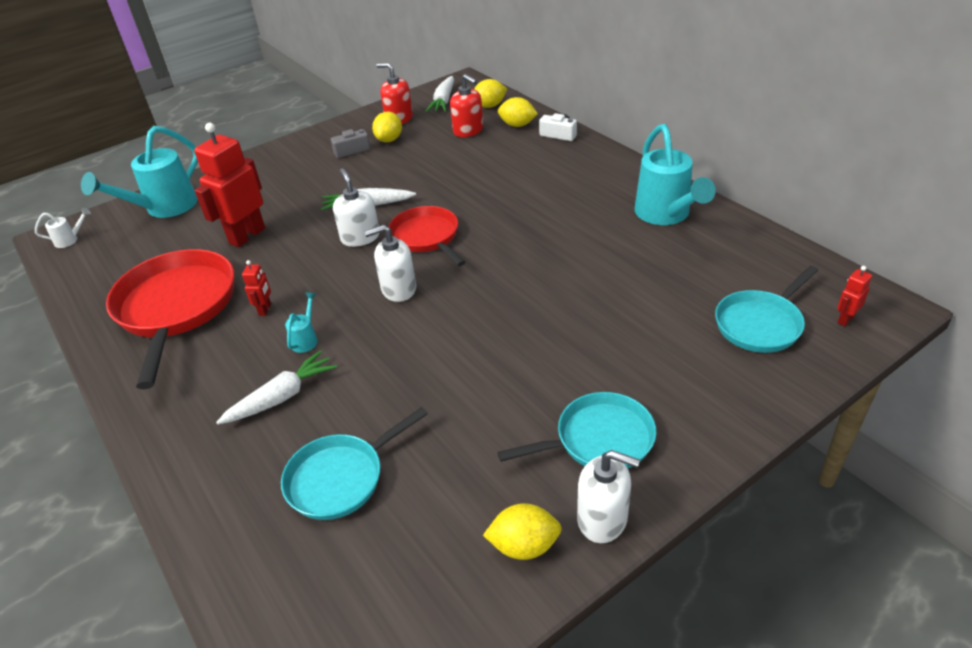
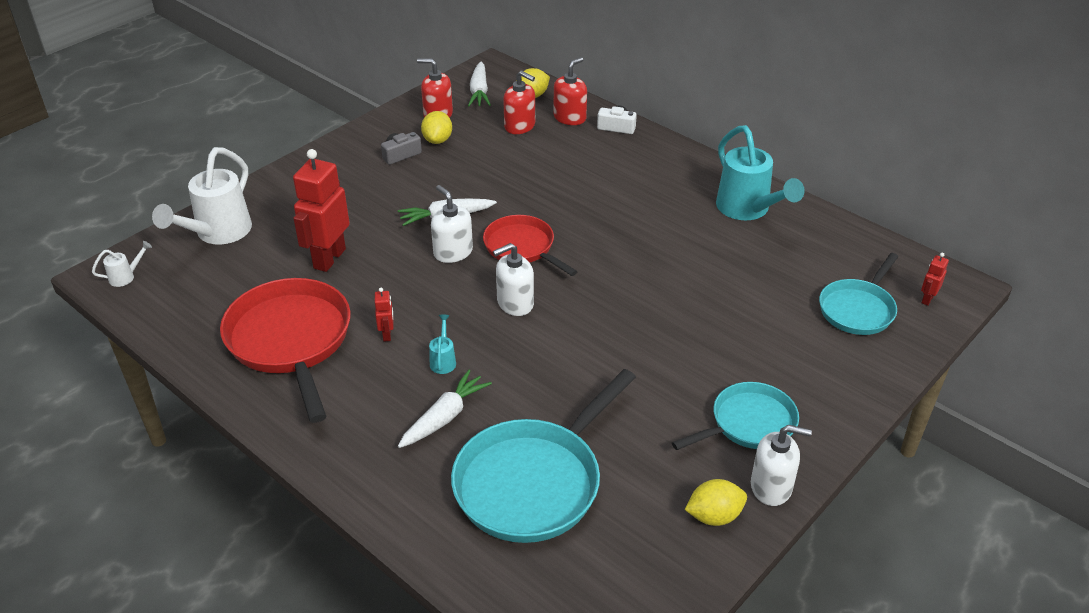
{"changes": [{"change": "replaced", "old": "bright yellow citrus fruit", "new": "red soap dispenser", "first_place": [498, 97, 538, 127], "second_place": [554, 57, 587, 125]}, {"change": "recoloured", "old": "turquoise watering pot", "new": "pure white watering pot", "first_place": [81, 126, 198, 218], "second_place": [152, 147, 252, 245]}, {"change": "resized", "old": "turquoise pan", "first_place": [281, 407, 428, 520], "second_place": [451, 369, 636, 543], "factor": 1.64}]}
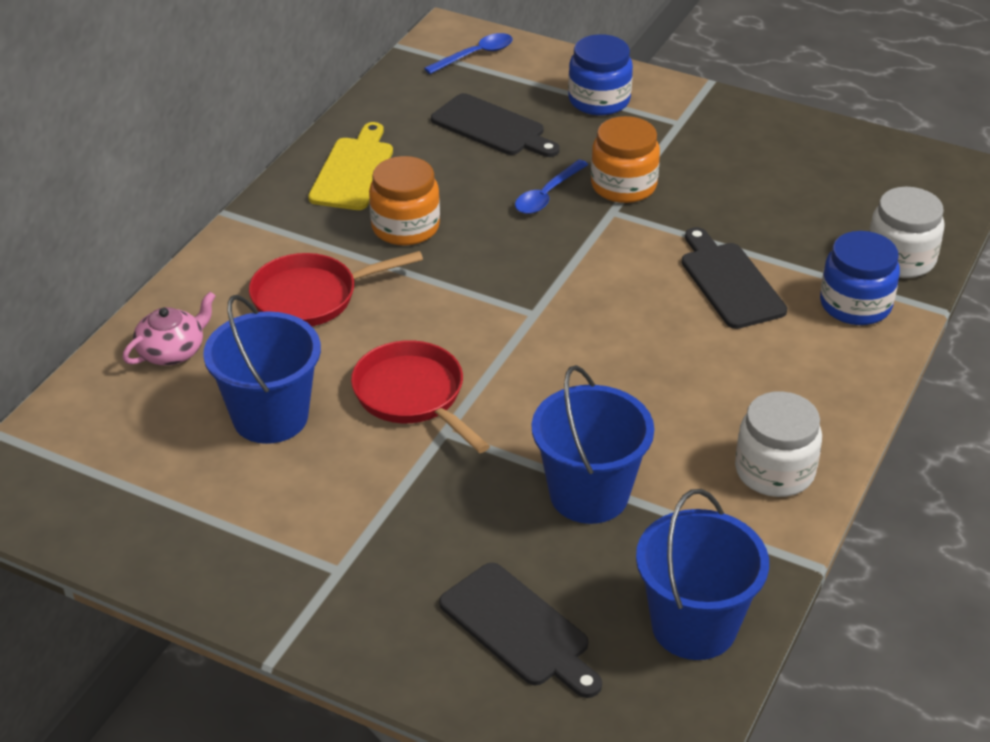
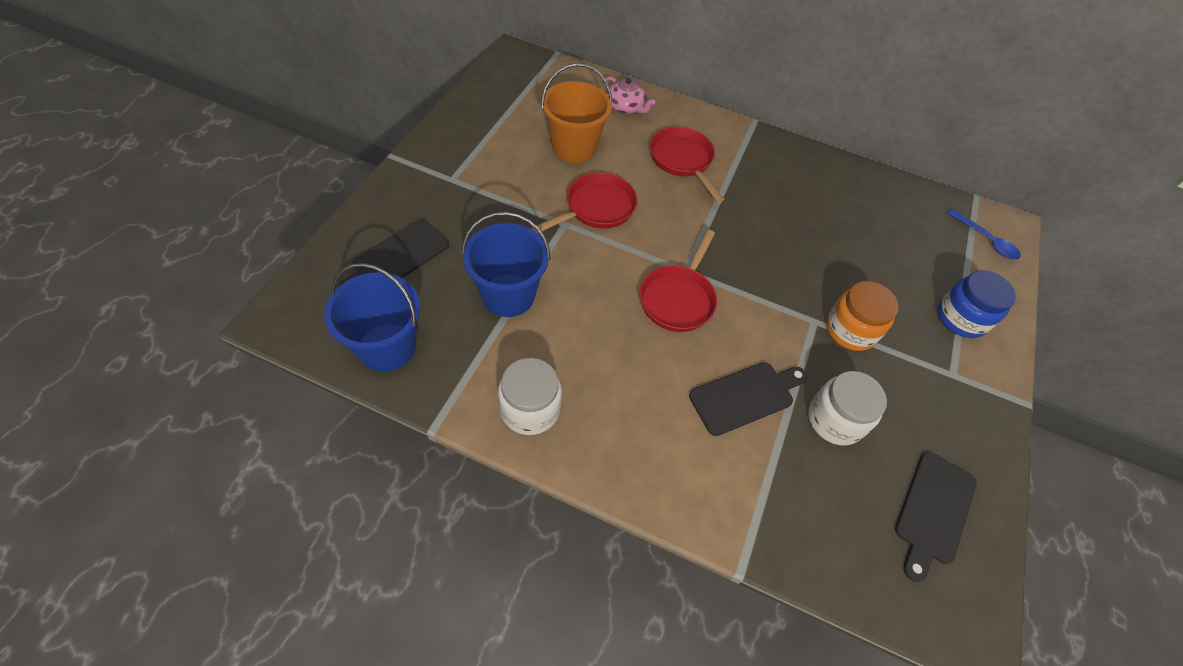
{"changes": [{"change": "moved", "old": "ebony cutting board", "first_place": [431, 93, 560, 157], "second_place": [895, 452, 977, 582]}, {"change": "removed", "old": "bright yellow cutting board", "first_place": [308, 122, 393, 210]}, {"change": "removed", "old": "orange-coloured jam jar", "first_place": [369, 156, 440, 246]}, {"change": "removed", "old": "cobalt spoon", "first_place": [515, 160, 589, 214]}, {"change": "moved", "old": "pure white jam jar", "first_place": [869, 187, 945, 278], "second_place": [808, 371, 887, 445]}, {"change": "removed", "old": "cobalt jam jar", "first_place": [820, 231, 900, 325]}, {"change": "recoloured", "old": "cobalt pail", "new": "orange-coloured pail", "first_place": [203, 295, 321, 444], "second_place": [541, 63, 612, 163]}, {"change": "added", "new": "red pan", "second_place": [640, 229, 717, 332]}]}
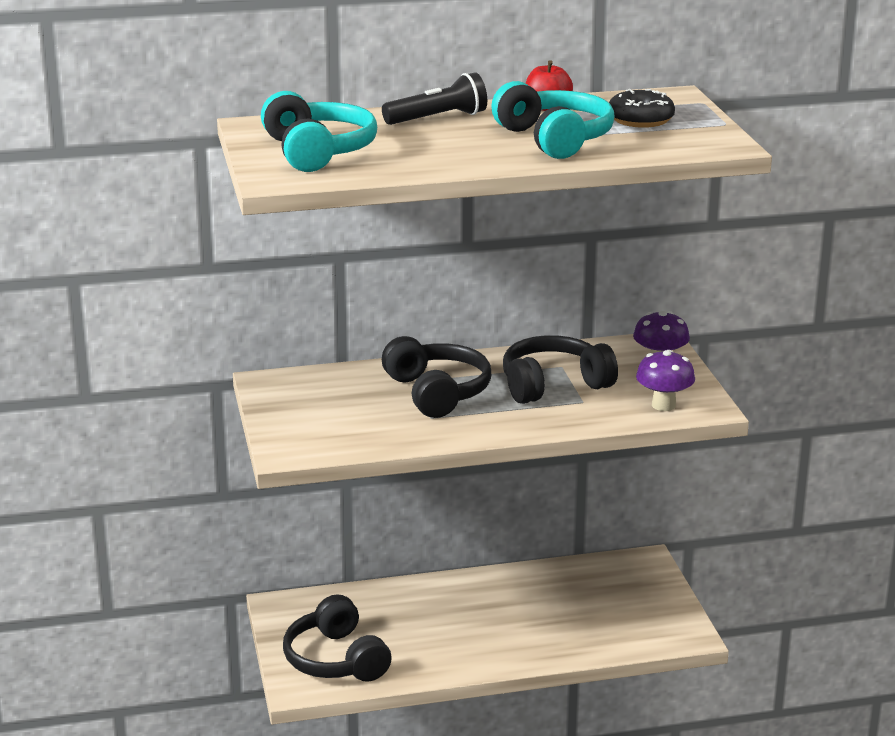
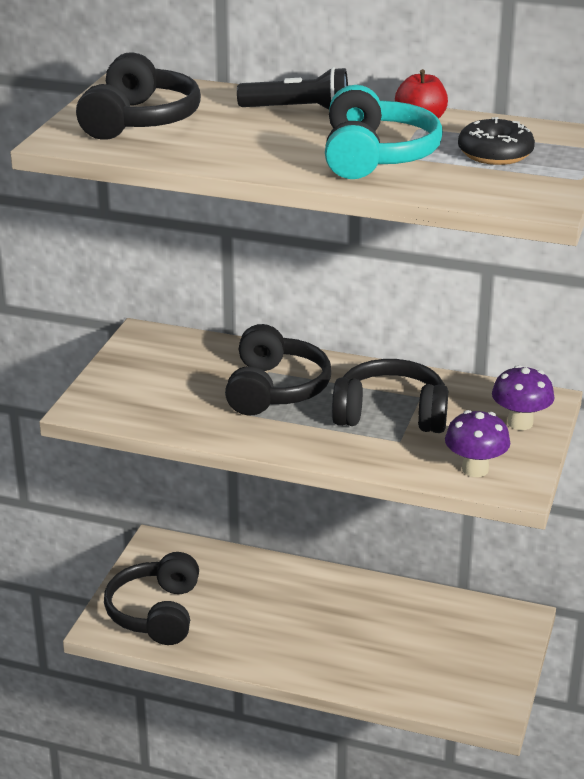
{"changes": [{"change": "recoloured", "old": "turquoise over-ear headphones", "new": "ebony over-ear headphones", "first_place": [261, 91, 377, 172], "second_place": [76, 52, 201, 140]}]}
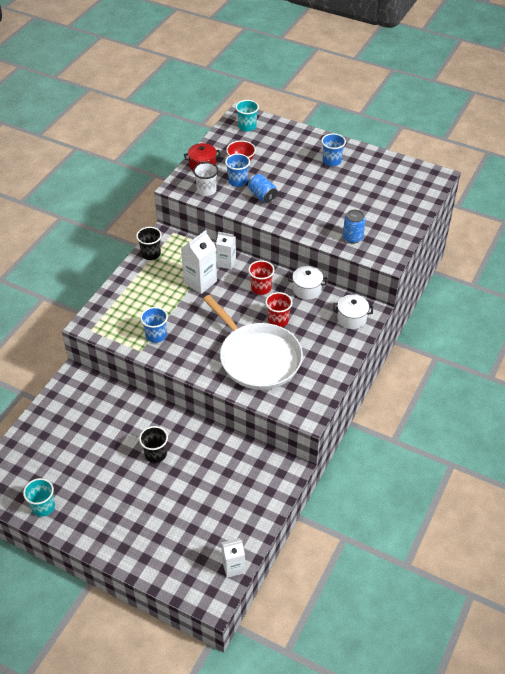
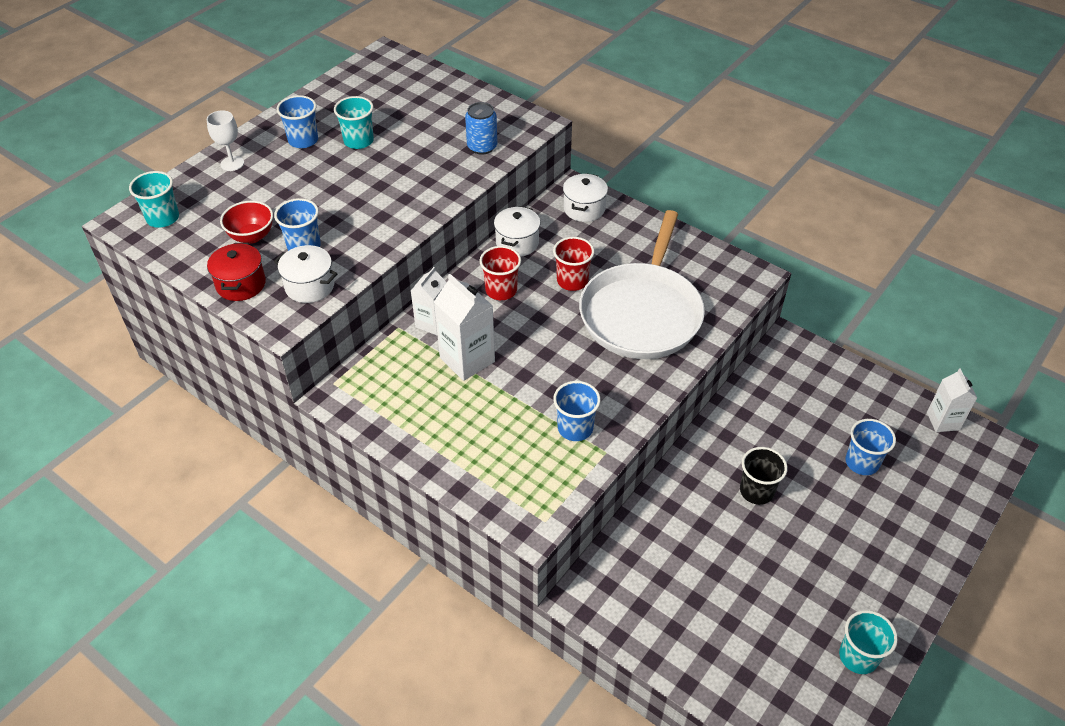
{"changes": [{"change": "replaced", "old": "pure white cup", "new": "pure white cooking pot", "first_place": [193, 162, 219, 196], "second_place": [274, 245, 337, 303]}, {"change": "removed", "old": "cobalt tin", "first_place": [248, 174, 278, 203]}, {"change": "removed", "old": "ebony cup", "first_place": [136, 227, 162, 260]}, {"change": "turned", "old": "pure white pan", "first_place": [203, 295, 303, 390], "second_place": [579, 210, 705, 359], "degrees": 135}, {"change": "added", "new": "turquoise cup", "second_place": [334, 96, 374, 149]}, {"change": "added", "new": "pure white chalice", "second_place": [206, 110, 244, 171]}, {"change": "added", "new": "cobalt cup", "second_place": [846, 419, 896, 475]}]}
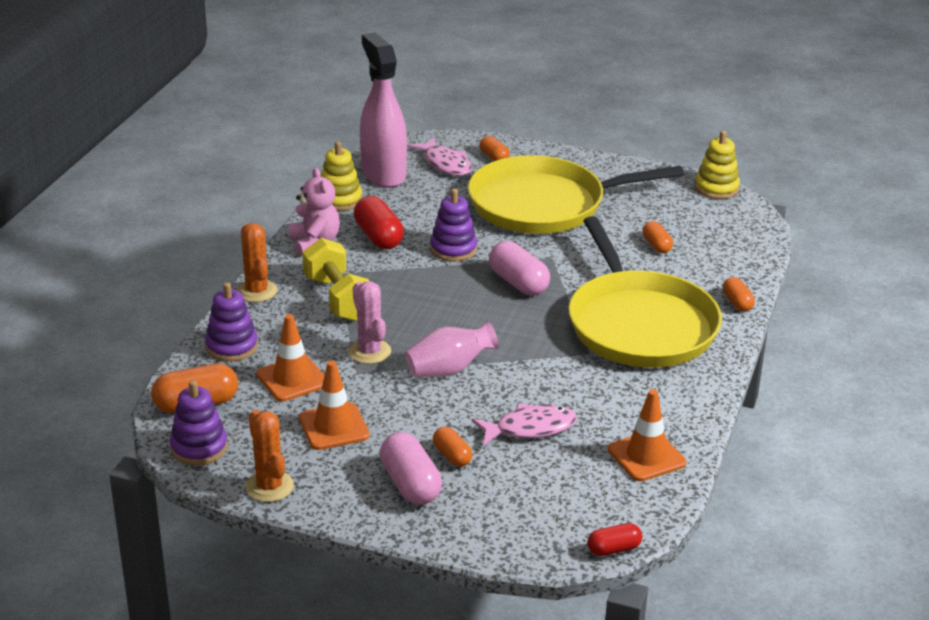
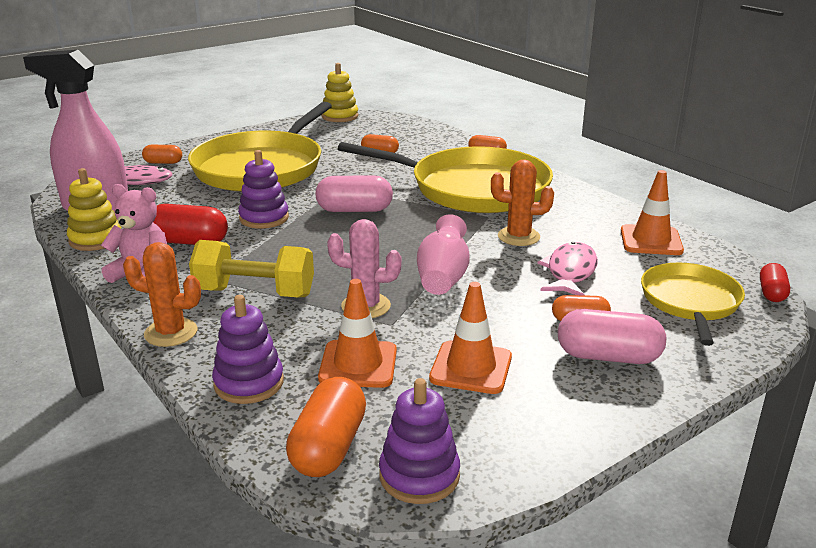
{"changes": [{"change": "moved", "old": "orange-coloured prickly plant", "first_place": [246, 410, 294, 502], "second_place": [491, 159, 554, 246]}, {"change": "added", "new": "bright yellow pan", "second_place": [641, 263, 745, 346]}]}
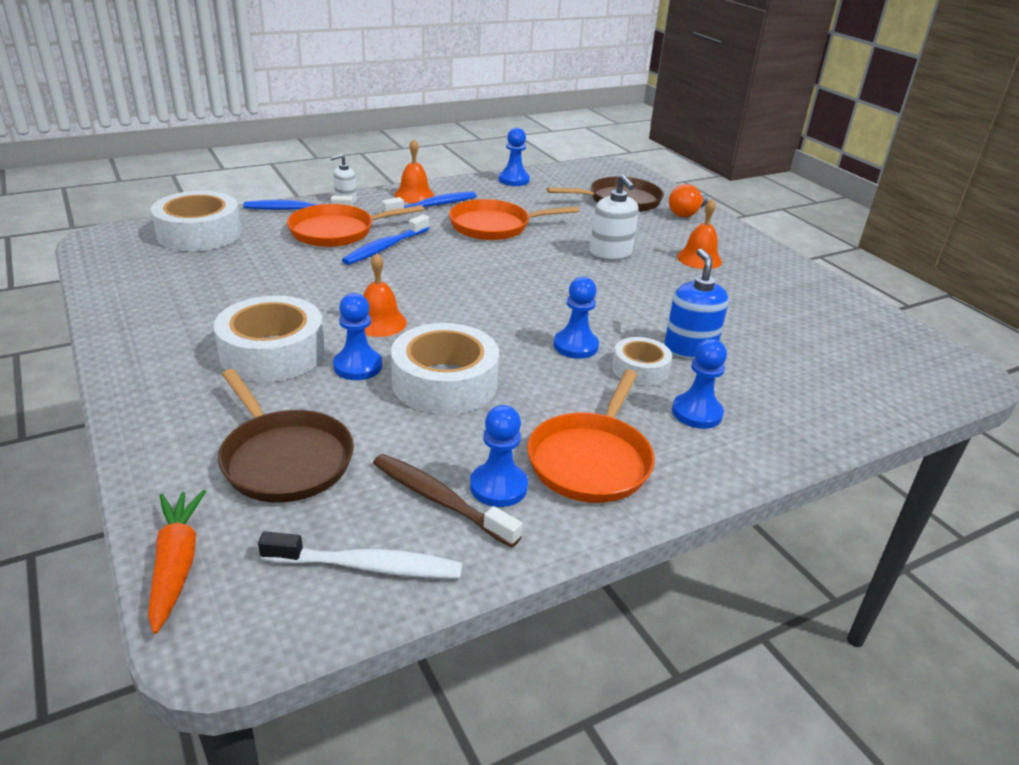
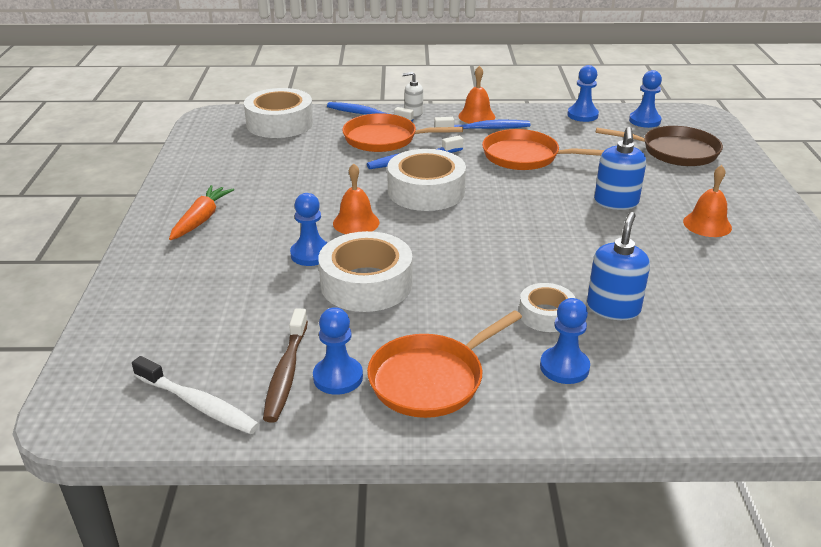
{"changes": [{"change": "recoloured", "old": "pure white soap dispenser", "new": "cobalt soap dispenser", "first_place": [590, 174, 639, 261], "second_place": [594, 127, 646, 210]}, {"change": "removed", "old": "orange-coloured light bulb", "first_place": [669, 184, 708, 217]}, {"change": "moved", "old": "cobalt game pawn", "first_place": [554, 277, 599, 359], "second_place": [629, 70, 662, 128]}, {"change": "moved", "old": "pure white roll of tape", "first_place": [214, 296, 325, 382], "second_place": [387, 149, 466, 211]}, {"change": "removed", "old": "russet pan", "first_place": [218, 369, 354, 503]}, {"change": "turned", "old": "russet tooth brush", "first_place": [373, 454, 522, 547], "second_place": [263, 308, 308, 423], "degrees": -150}, {"change": "moved", "old": "orange-coloured carrot", "first_place": [148, 490, 207, 634], "second_place": [169, 185, 234, 240]}]}
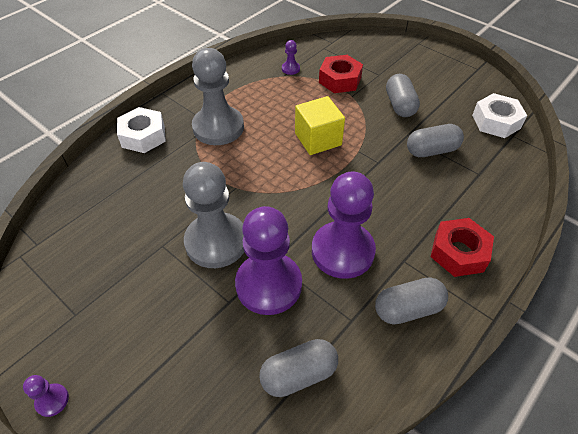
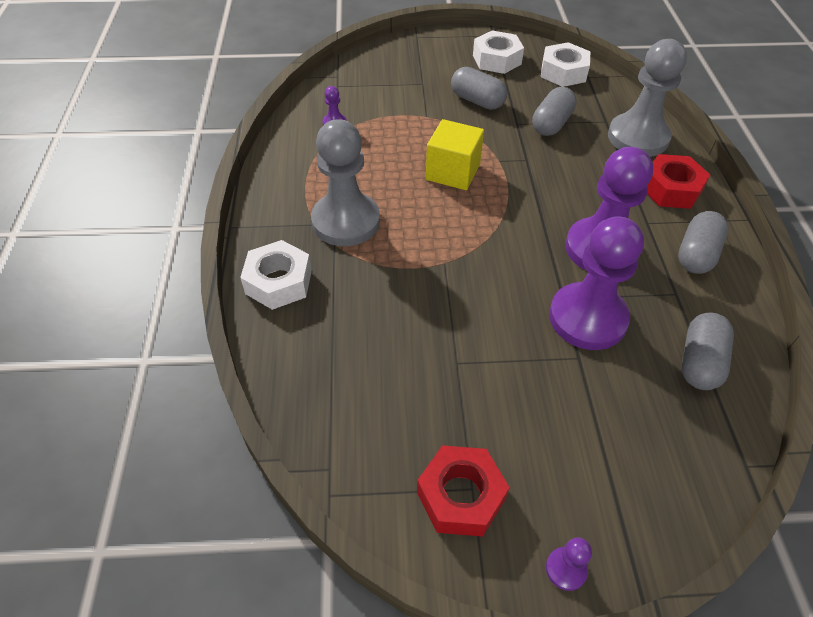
{"changes": [{"change": "moved", "old": "red hex nut", "first_place": [319, 55, 363, 93], "second_place": [417, 445, 510, 537]}, {"change": "moved", "old": "grey game pawn", "first_place": [183, 162, 244, 268], "second_place": [608, 39, 687, 157]}, {"change": "added", "new": "pure white hex nut", "second_place": [473, 30, 524, 74]}]}
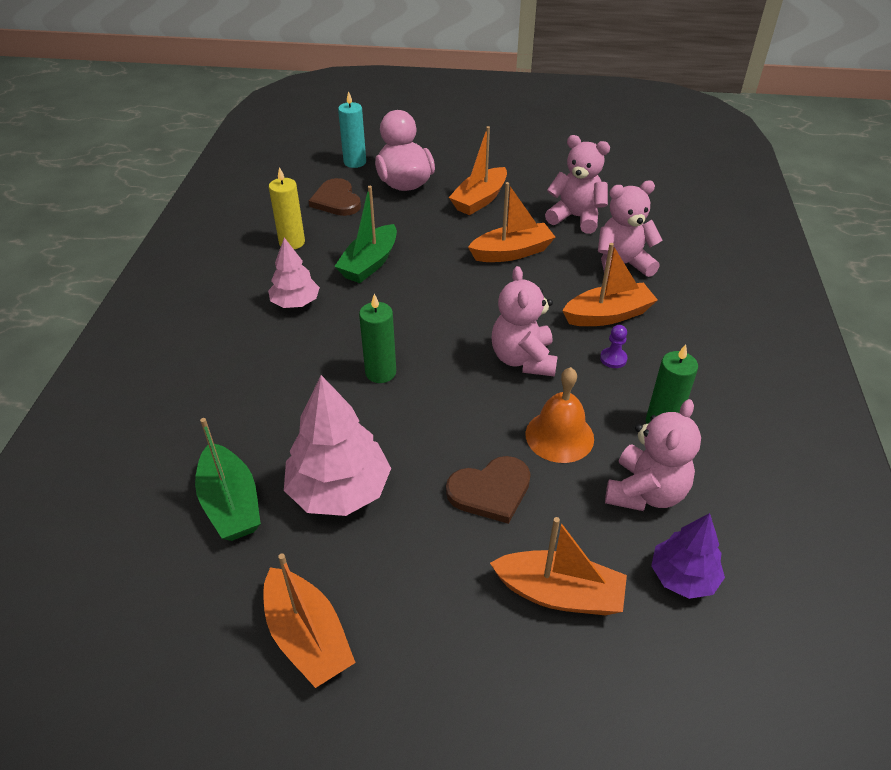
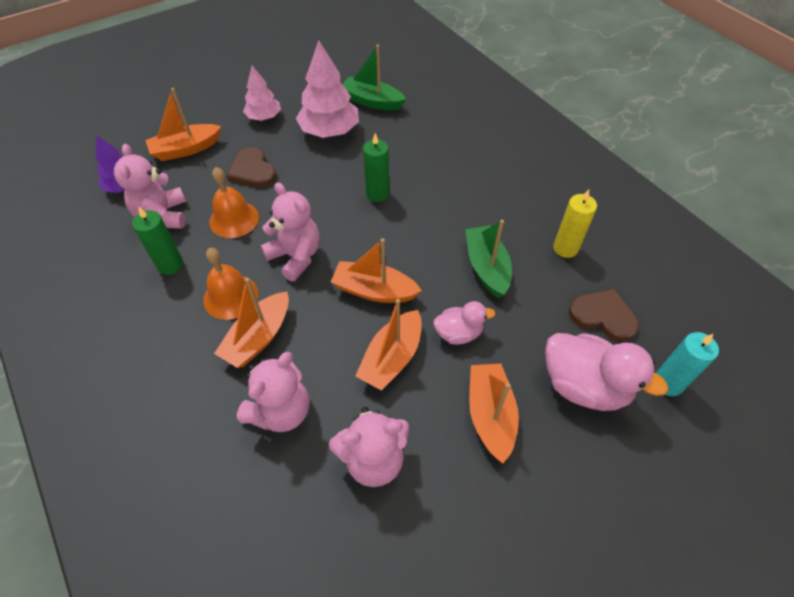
{"changes": [{"change": "moved", "old": "rosy fir tree", "first_place": [268, 238, 320, 308], "second_place": [243, 65, 281, 121]}, {"change": "replaced", "old": "royal purple game pawn", "new": "orange-coloured bell", "first_place": [600, 325, 628, 368], "second_place": [203, 248, 258, 320]}, {"change": "turned", "old": "russet love heart", "first_place": [446, 456, 531, 524], "second_place": [226, 147, 277, 187], "degrees": -60}, {"change": "moved", "old": "orange-coloured sailboat", "first_place": [263, 554, 356, 688], "second_place": [331, 238, 422, 303]}, {"change": "added", "new": "rosy rubber duck", "second_place": [433, 301, 496, 345]}]}
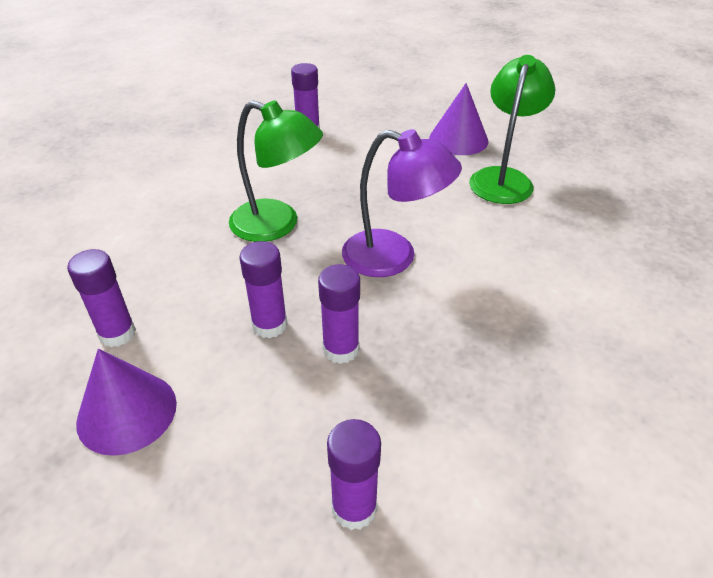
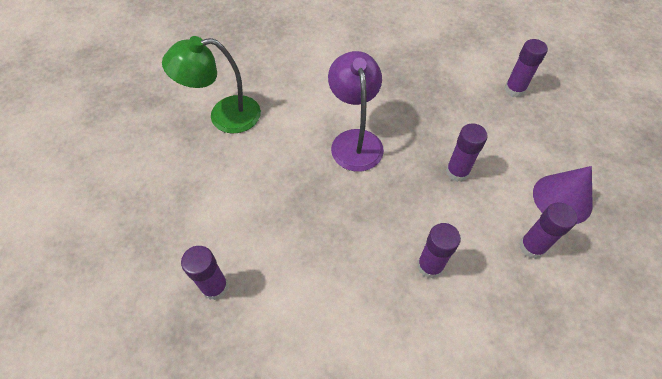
{"changes": [{"change": "removed", "old": "royal purple solid cone", "first_place": [429, 83, 489, 155]}, {"change": "removed", "old": "green reading lamp", "first_place": [229, 100, 323, 242]}, {"change": "moved", "old": "royal purple glue", "first_place": [318, 264, 360, 364], "second_place": [417, 223, 461, 278]}]}
